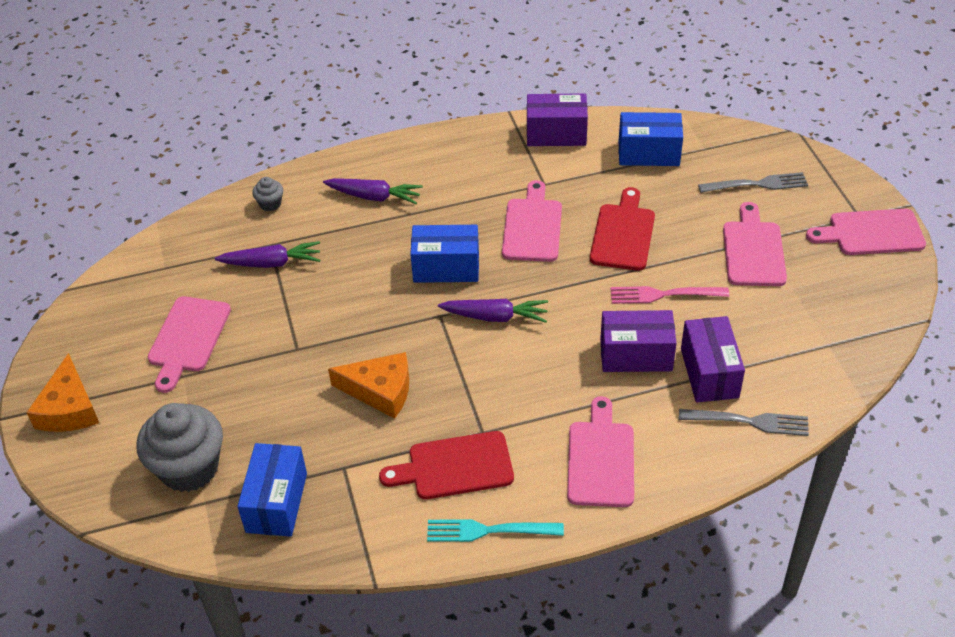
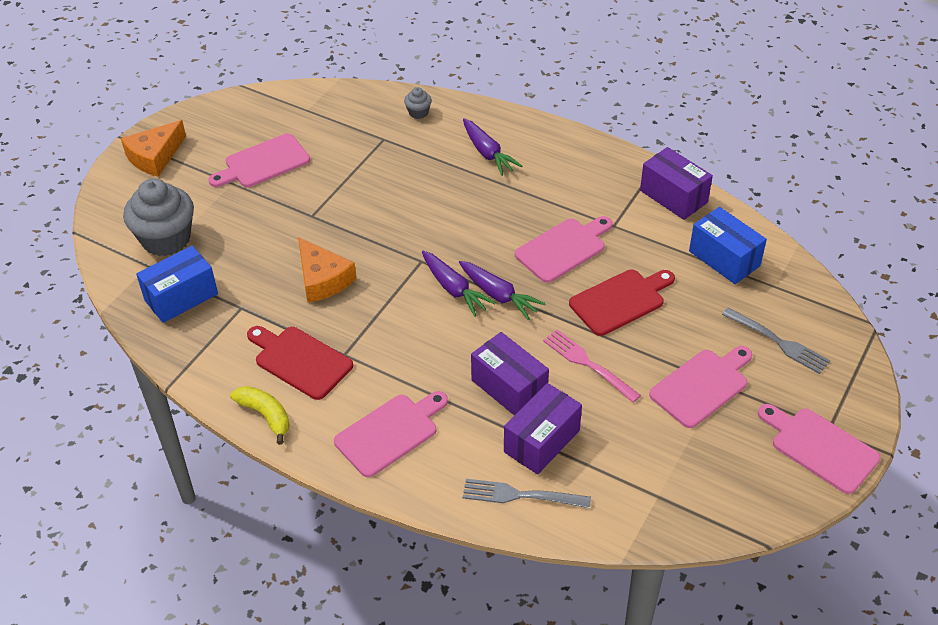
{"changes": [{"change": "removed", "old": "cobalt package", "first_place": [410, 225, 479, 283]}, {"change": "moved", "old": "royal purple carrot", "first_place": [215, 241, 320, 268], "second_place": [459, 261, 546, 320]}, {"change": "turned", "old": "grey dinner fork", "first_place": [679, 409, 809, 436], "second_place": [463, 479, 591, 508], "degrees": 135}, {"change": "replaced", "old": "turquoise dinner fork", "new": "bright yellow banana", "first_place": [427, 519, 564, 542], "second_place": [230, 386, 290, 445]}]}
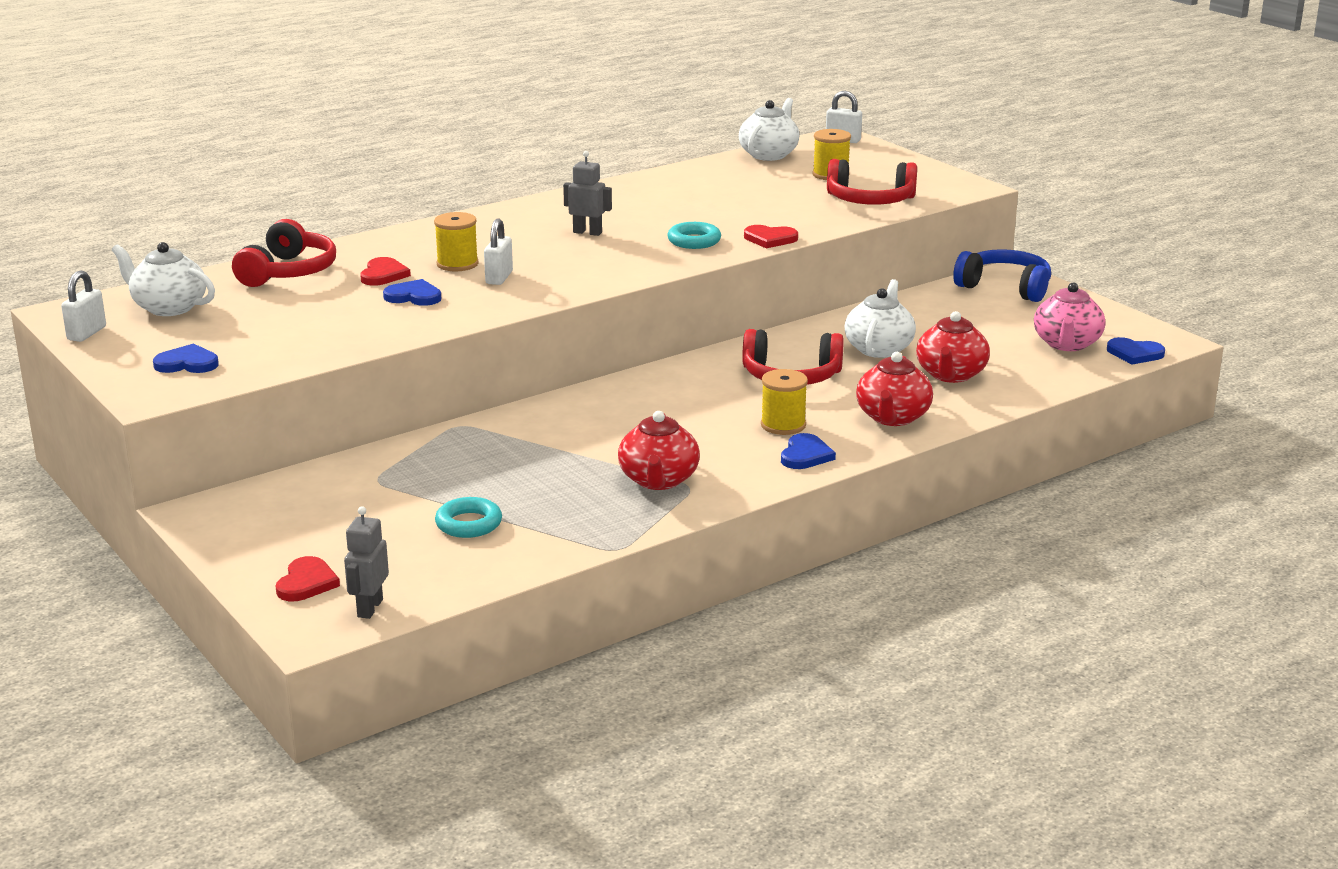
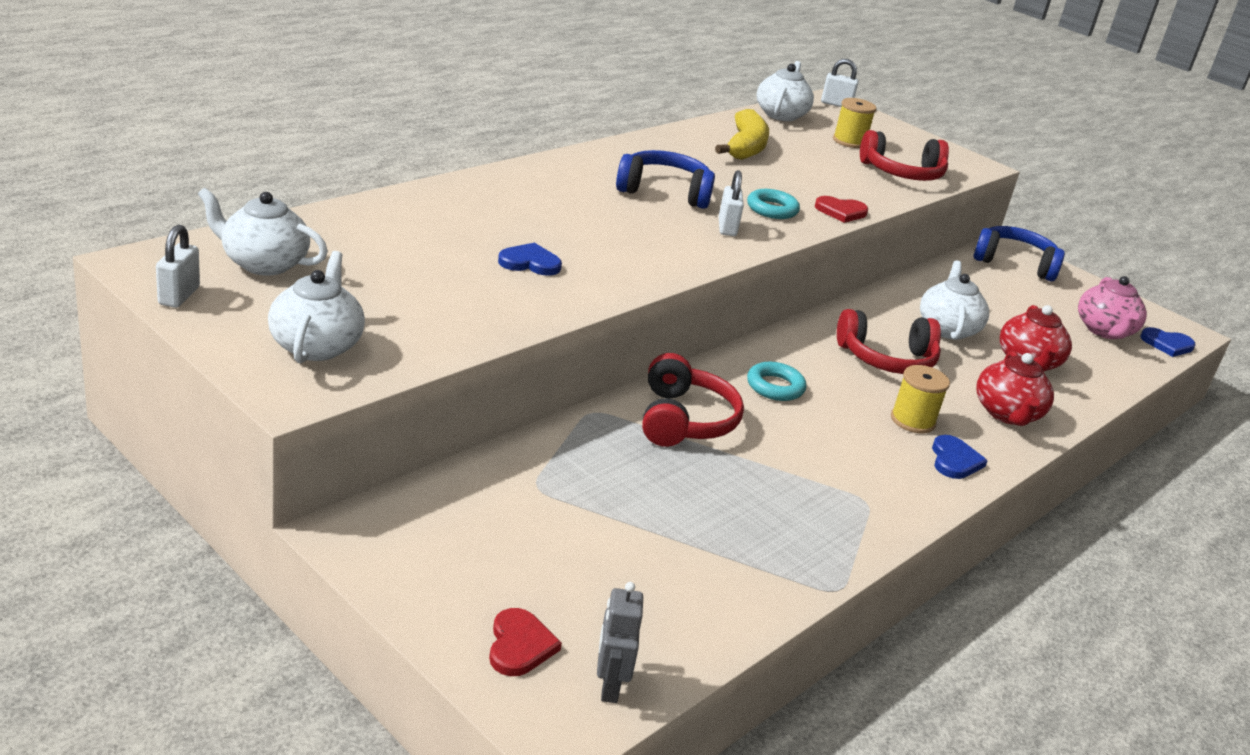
{"changes": [{"change": "replaced", "old": "grey toy robot", "new": "cobalt over-ear headphones", "first_place": [563, 151, 612, 236], "second_place": [616, 150, 715, 209]}, {"change": "removed", "old": "bright yellow spool", "first_place": [434, 212, 479, 271]}, {"change": "moved", "old": "pure white small lock", "first_place": [484, 218, 513, 285], "second_place": [719, 170, 744, 236]}, {"change": "moved", "old": "red over-ear headphones", "first_place": [232, 219, 336, 287], "second_place": [642, 353, 744, 447]}, {"change": "removed", "old": "red love heart", "first_place": [360, 257, 411, 286]}, {"change": "replaced", "old": "cobalt love heart", "new": "pure white tea pot", "first_place": [153, 343, 219, 373], "second_place": [268, 251, 365, 363]}, {"change": "removed", "old": "red tea pot", "first_place": [618, 411, 700, 490]}, {"change": "moved", "old": "turquoise hoop", "first_place": [435, 497, 502, 538], "second_place": [747, 362, 806, 401]}, {"change": "added", "new": "bright yellow banana", "second_place": [715, 109, 769, 160]}]}
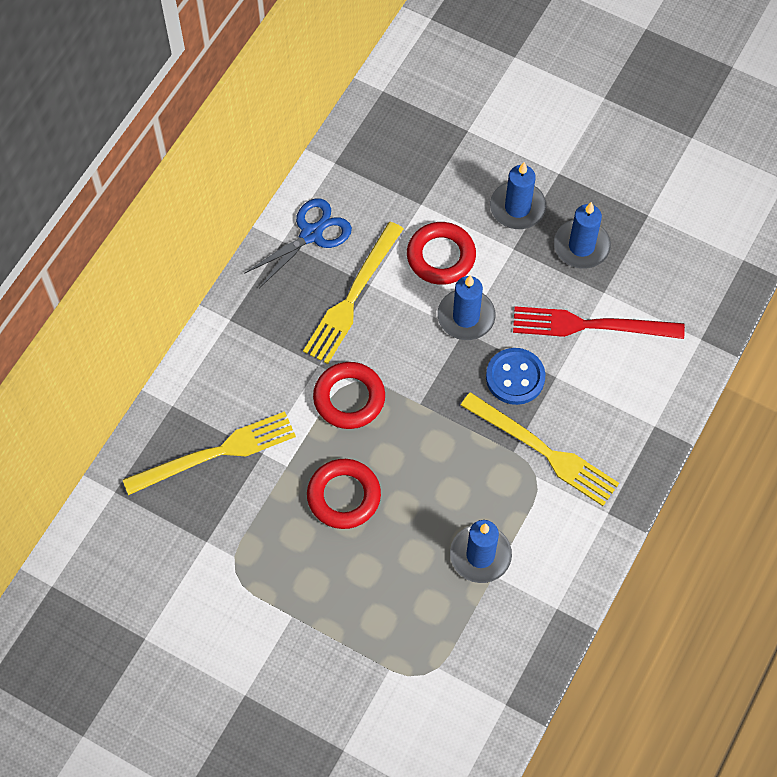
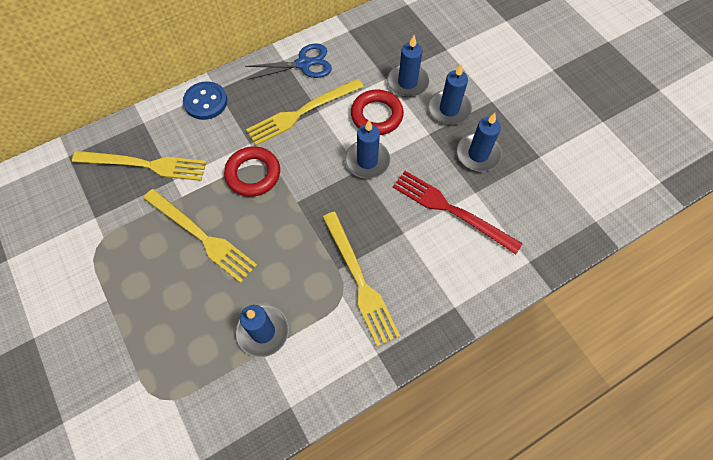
{"changes": [{"change": "moved", "old": "cobalt shirt button", "first_place": [486, 348, 545, 405], "second_place": [183, 81, 227, 120]}, {"change": "replaced", "old": "red hoop", "new": "bright yellow dinner fork", "first_place": [307, 459, 381, 529], "second_place": [143, 189, 257, 283]}, {"change": "added", "new": "cobalt candle", "second_place": [387, 35, 429, 97]}]}
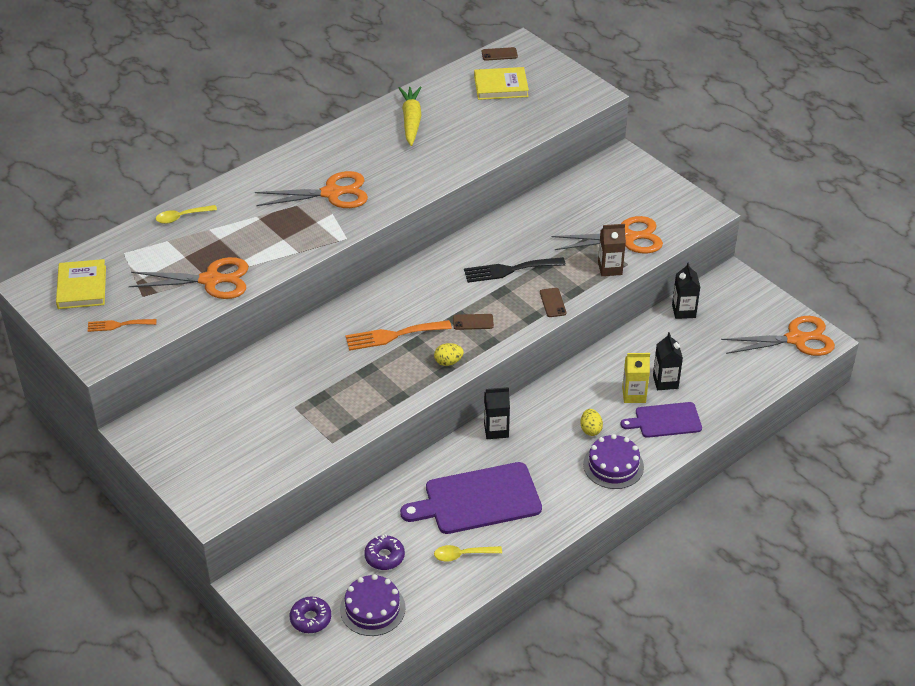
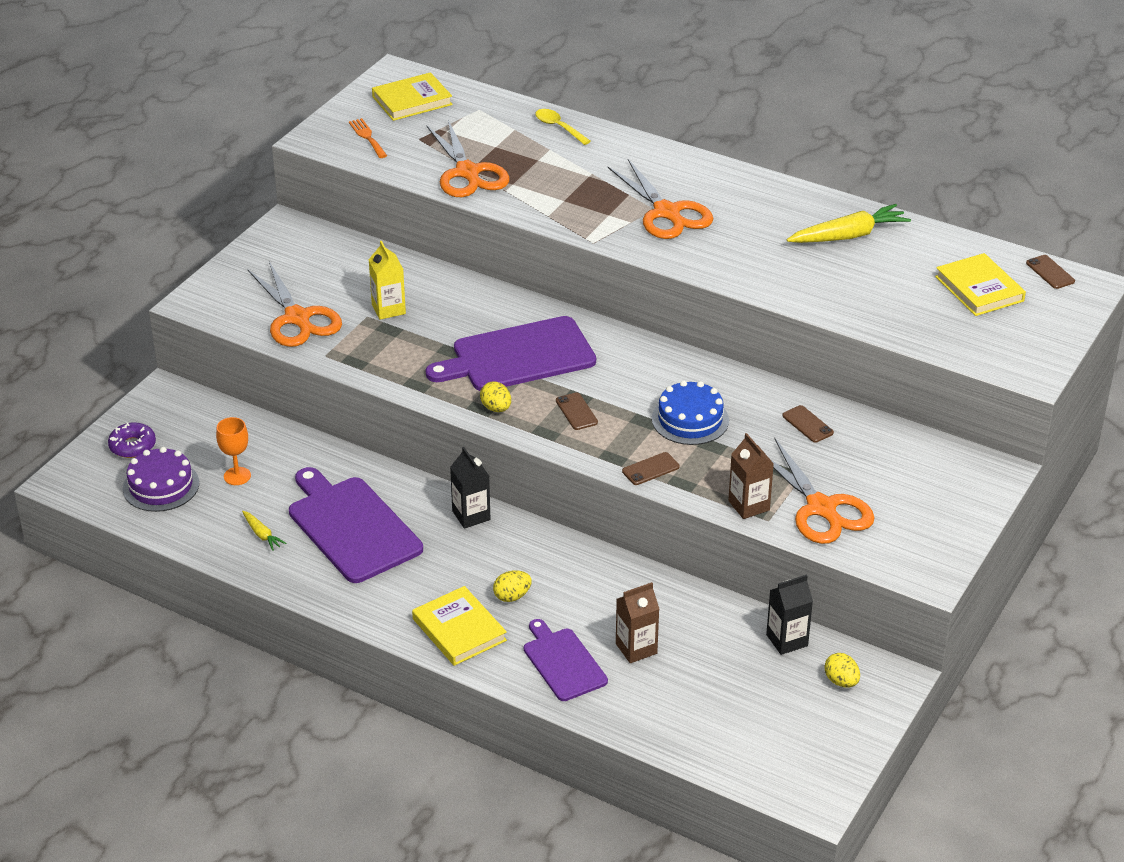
{"changes": [{"change": "replaced", "old": "ebony dinner fork", "new": "cobalt gateau", "first_place": [464, 257, 566, 283], "second_place": [652, 380, 729, 445]}, {"change": "moved", "old": "orange-coloured pair of scissors", "first_place": [721, 316, 835, 356], "second_place": [247, 262, 342, 347]}, {"change": "replaced", "old": "orange-coloured dinner fork", "new": "royal purple cutting board", "first_place": [345, 320, 452, 351], "second_place": [425, 316, 596, 391]}, {"change": "recoloured", "old": "ebony juice carton", "new": "russet juice carton", "first_place": [653, 332, 683, 390], "second_place": [616, 582, 659, 663]}, {"change": "moved", "old": "bright yellow juice carton", "first_place": [622, 353, 650, 403], "second_place": [369, 241, 406, 320]}, {"change": "replaced", "old": "royal purple gateau", "new": "bright yellow hardback", "first_place": [583, 434, 644, 489], "second_place": [412, 586, 507, 666]}, {"change": "replaced", "old": "royal purple donut", "new": "orange-coloured chalice", "first_place": [364, 534, 405, 570], "second_place": [216, 417, 251, 485]}, {"change": "replaced", "old": "bright yellow spoon", "new": "bright yellow carrot", "first_place": [434, 545, 502, 562], "second_place": [242, 511, 286, 551]}, {"change": "added", "new": "russet smartphone", "second_place": [782, 405, 834, 443]}, {"change": "added", "new": "bright yellow egg shape", "second_place": [824, 653, 860, 688]}]}
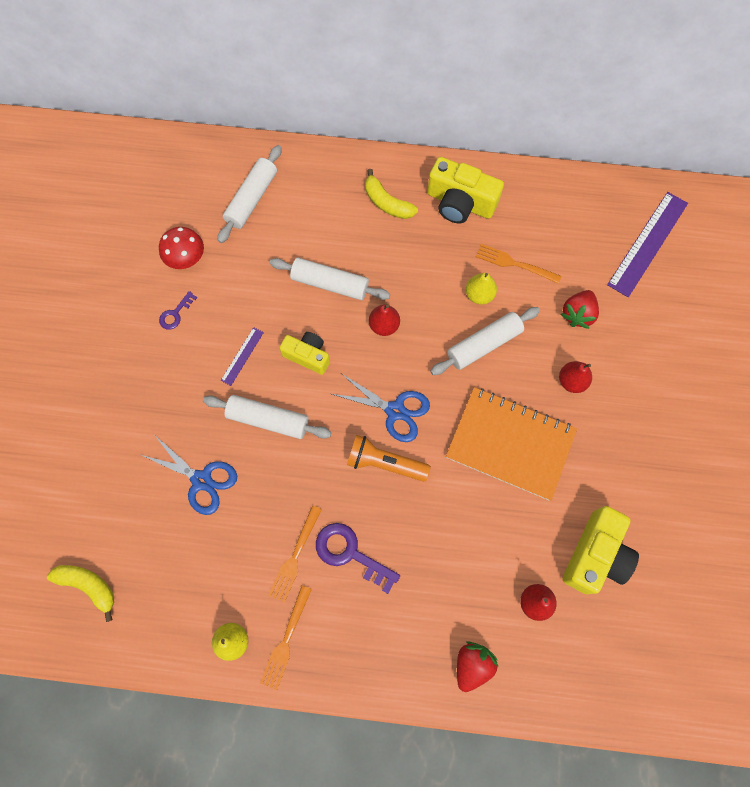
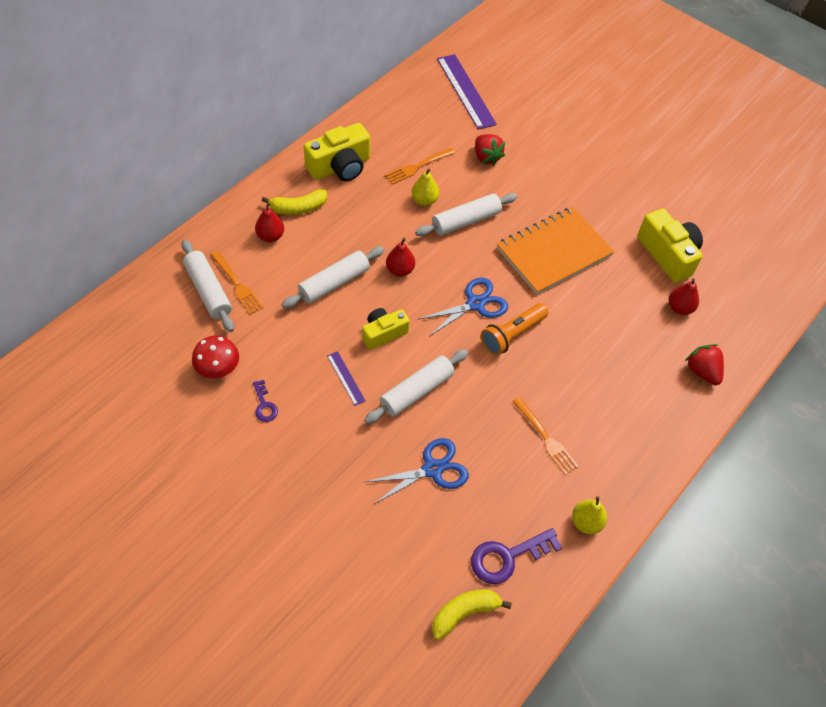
{"changes": [{"change": "turned", "old": "pure white pastry roller", "first_place": [430, 307, 540, 375], "second_place": [415, 193, 518, 236], "degrees": 60}, {"change": "moved", "old": "red toy pear", "first_place": [559, 361, 592, 393], "second_place": [255, 202, 284, 242]}, {"change": "moved", "old": "royal purple latchkey", "first_place": [316, 523, 400, 594], "second_place": [471, 528, 562, 584]}, {"change": "moved", "old": "orange-coloured dinner fork", "first_place": [260, 585, 312, 690], "second_place": [211, 251, 263, 315]}]}
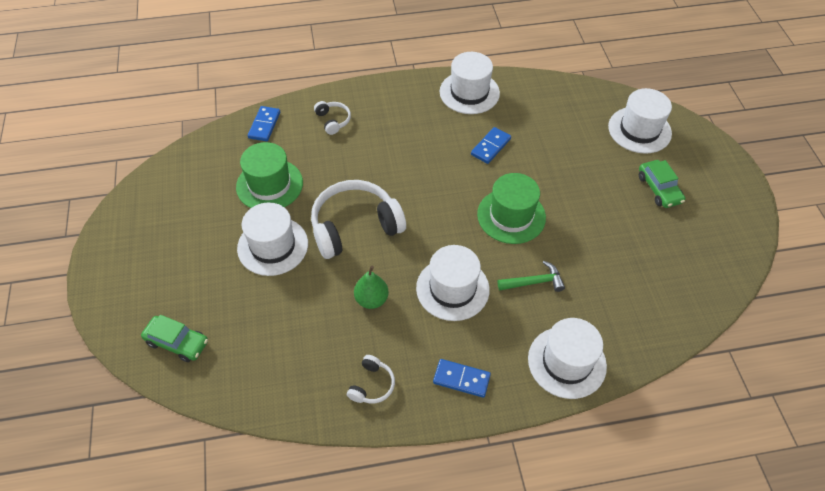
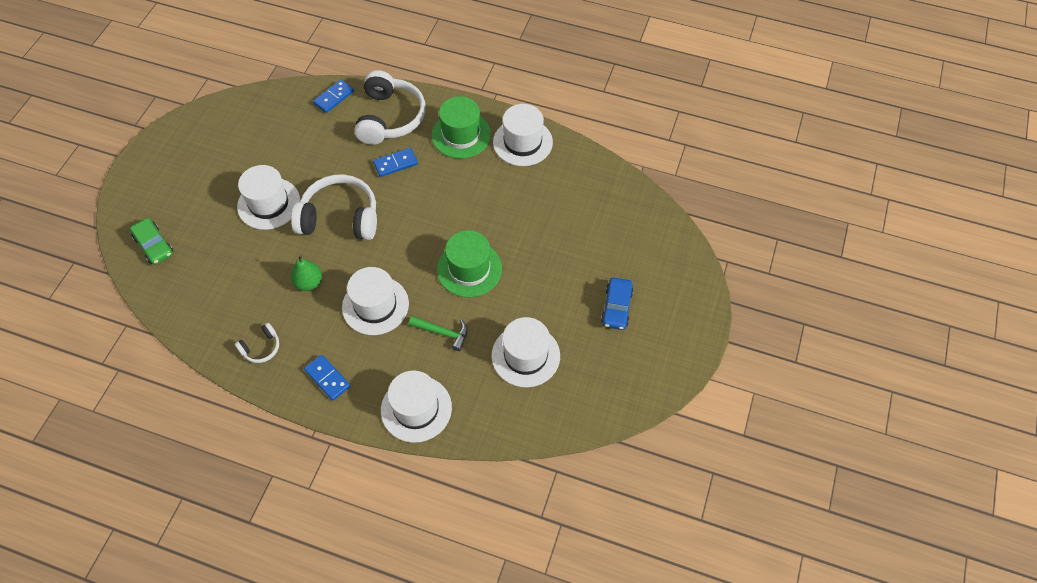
{"changes": [{"change": "moved", "old": "pure white top hat", "first_place": [608, 88, 672, 154], "second_place": [492, 317, 560, 387]}, {"change": "resized", "old": "pure white over-ear headphones", "first_place": [314, 101, 351, 135], "second_place": [354, 70, 426, 145], "factor": 2.16}, {"change": "moved", "old": "cobalt domino tile", "first_place": [471, 127, 511, 164], "second_place": [373, 148, 418, 177]}, {"change": "moved", "old": "green top hat", "first_place": [236, 142, 303, 208], "second_place": [431, 96, 491, 159]}, {"change": "recoloured", "old": "green automobile", "new": "cobalt automobile", "first_place": [639, 160, 685, 208], "second_place": [601, 278, 634, 330]}]}
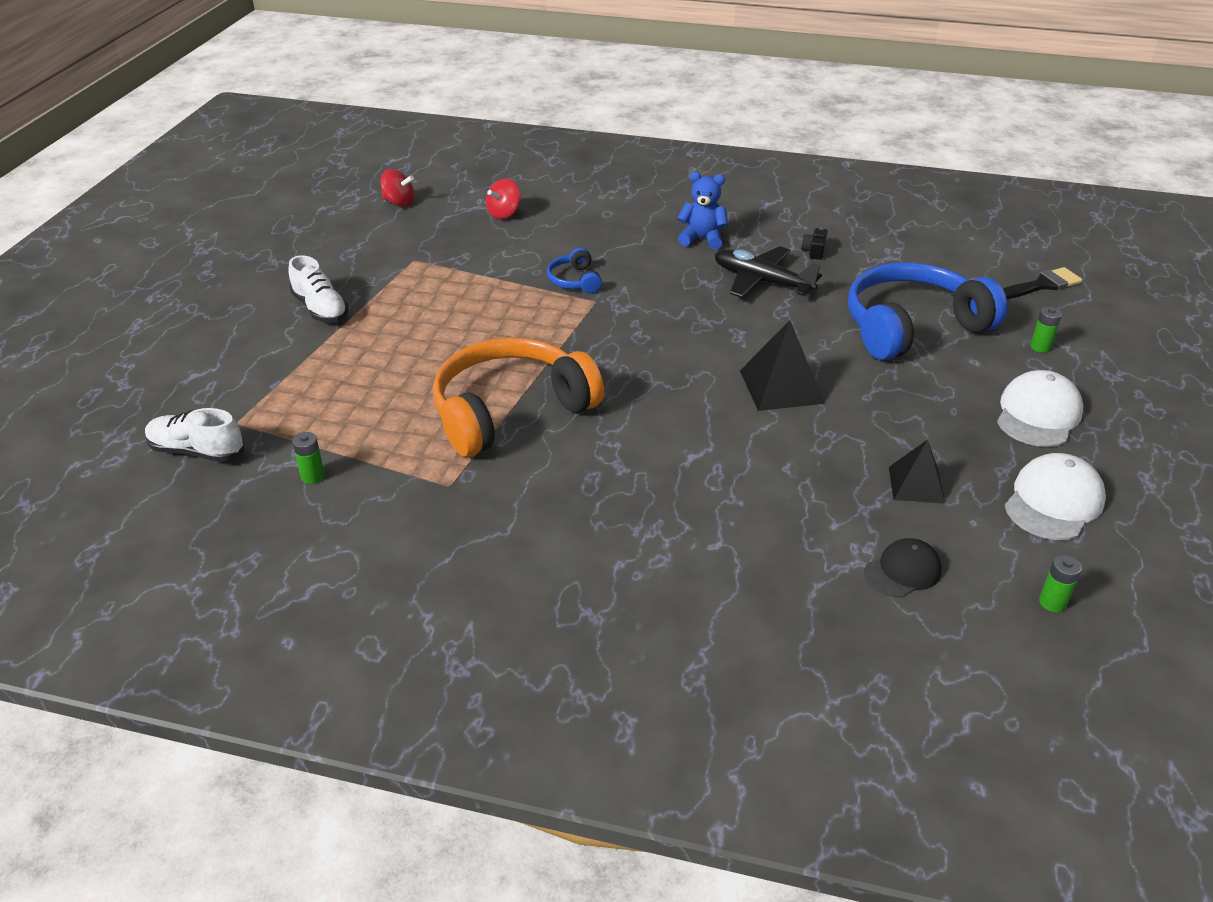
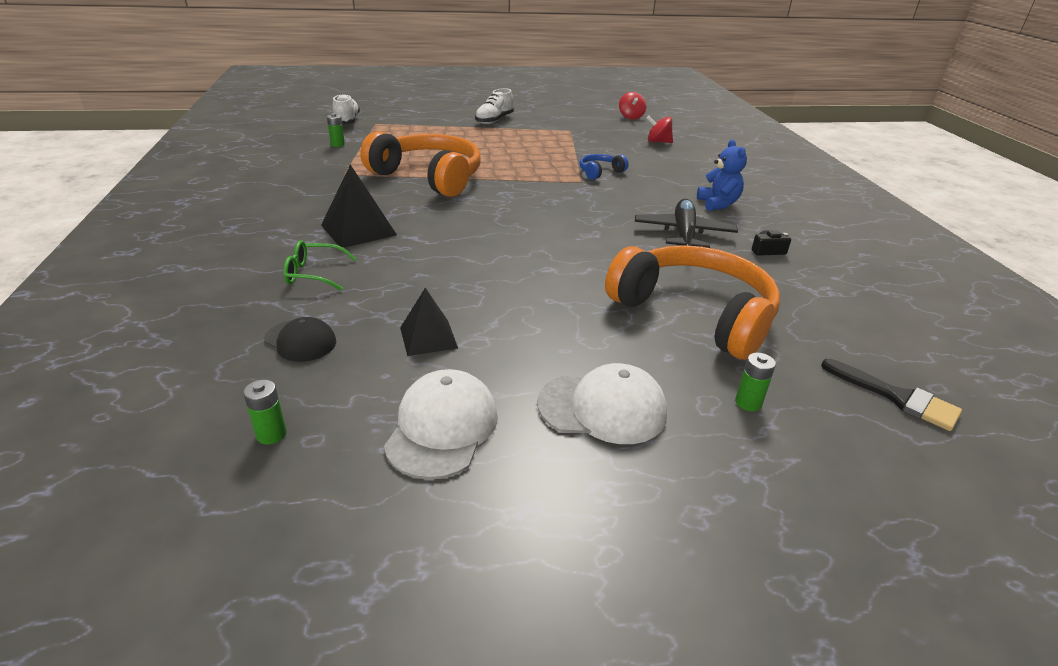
{"changes": [{"change": "recoloured", "old": "cobalt over-ear headphones", "new": "orange-coloured over-ear headphones", "first_place": [848, 262, 1008, 360], "second_place": [605, 245, 780, 360]}, {"change": "moved", "old": "ebony pyramid shape", "first_place": [740, 320, 825, 411], "second_place": [321, 164, 397, 248]}, {"change": "turned", "old": "pure white baseball cap", "first_place": [1005, 453, 1106, 540], "second_place": [384, 369, 498, 480], "degrees": -90}, {"change": "added", "new": "green spectacles", "second_place": [283, 240, 357, 290]}]}
